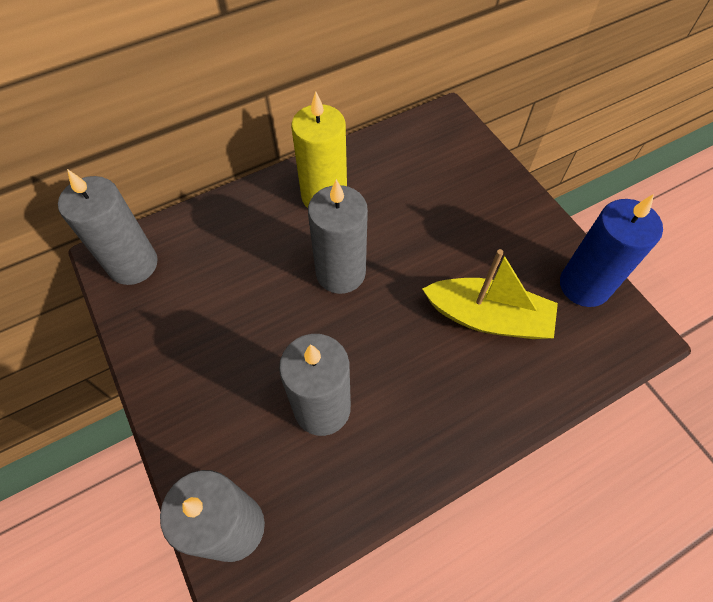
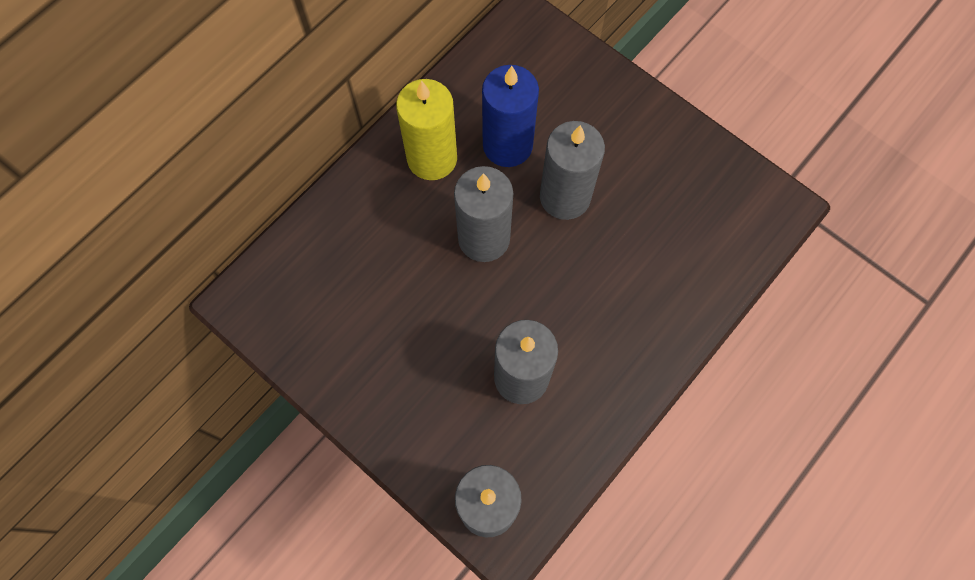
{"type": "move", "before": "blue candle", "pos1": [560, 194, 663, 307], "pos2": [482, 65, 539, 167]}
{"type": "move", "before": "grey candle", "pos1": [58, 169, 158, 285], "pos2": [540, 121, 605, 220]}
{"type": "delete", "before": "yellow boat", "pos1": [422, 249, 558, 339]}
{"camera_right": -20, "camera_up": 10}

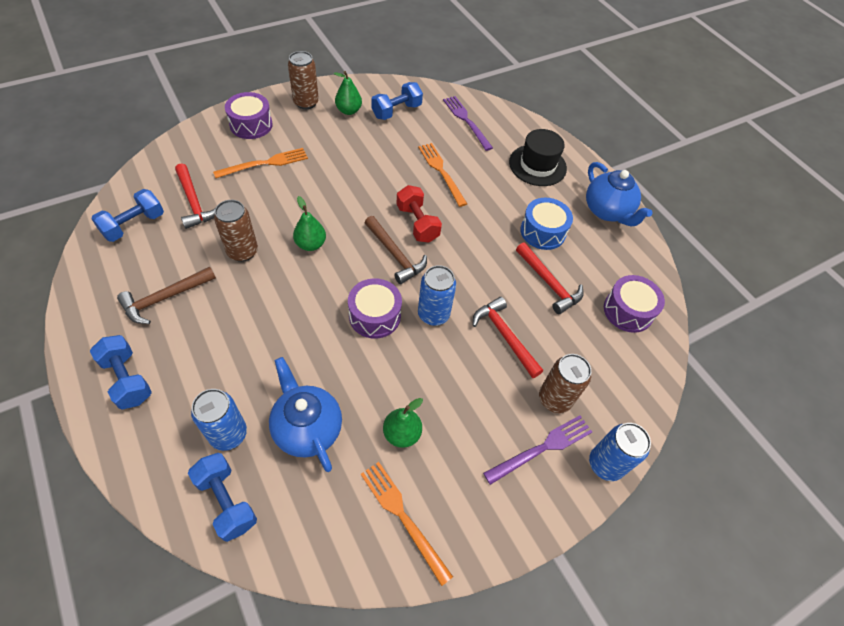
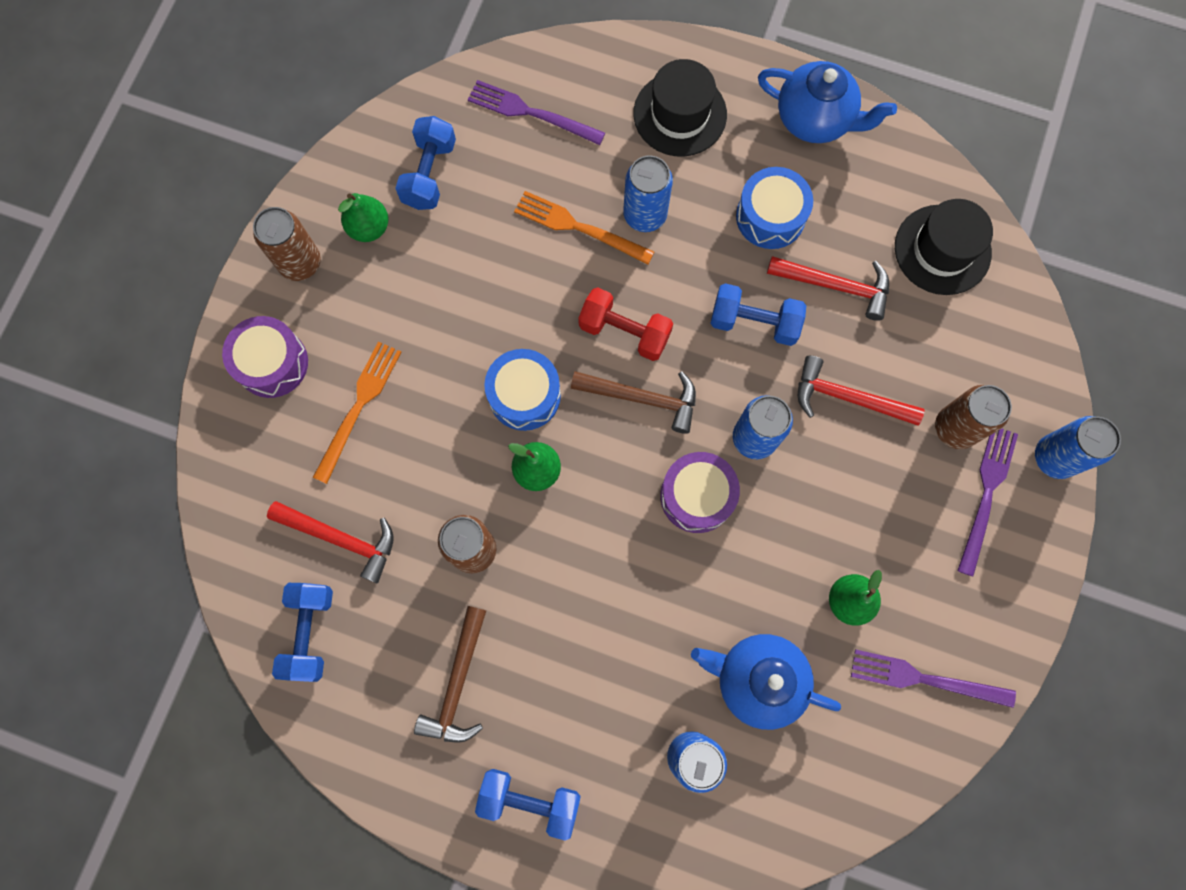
{"type": "insert", "after": "blue drum", "pos2": [484, 349, 561, 431]}
{"type": "insert", "after": "blue can", "pos2": [623, 155, 673, 232]}
{"type": "move", "before": "blue dumbbell", "pos1": [188, 453, 257, 542], "pos2": [710, 283, 806, 346]}
{"type": "recolor", "before": "orange fork", "after": "purple fork", "pos1": [361, 462, 453, 586], "pos2": [851, 649, 1016, 708]}
{"type": "replace", "before": "purple drum", "after": "black hat", "pos1": [604, 275, 665, 333], "pos2": [895, 199, 993, 295]}
{"camera_right": -35, "camera_up": 20}

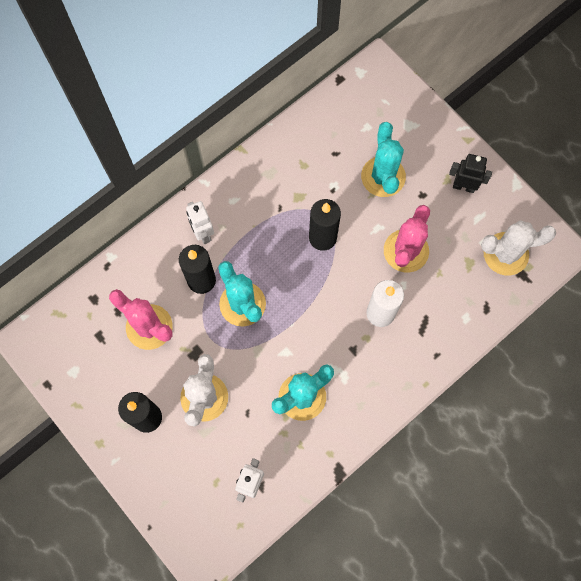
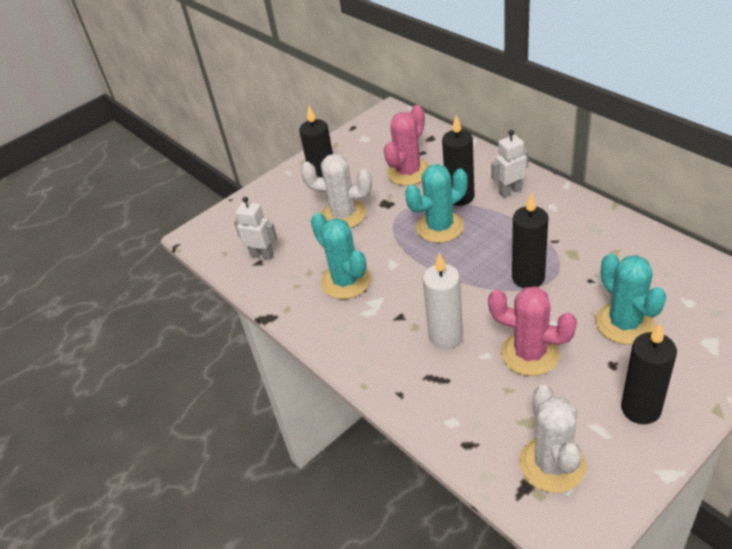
{"type": "rotate", "before": "turquoise cactus", "pos1": [361, 122, 406, 197], "pos2": [596, 253, 667, 345], "turn": 75}
{"type": "replace", "before": "black robot", "after": "black candle", "pos1": [449, 154, 492, 193], "pos2": [621, 323, 677, 424]}
{"camera_right": 95, "camera_up": -30}

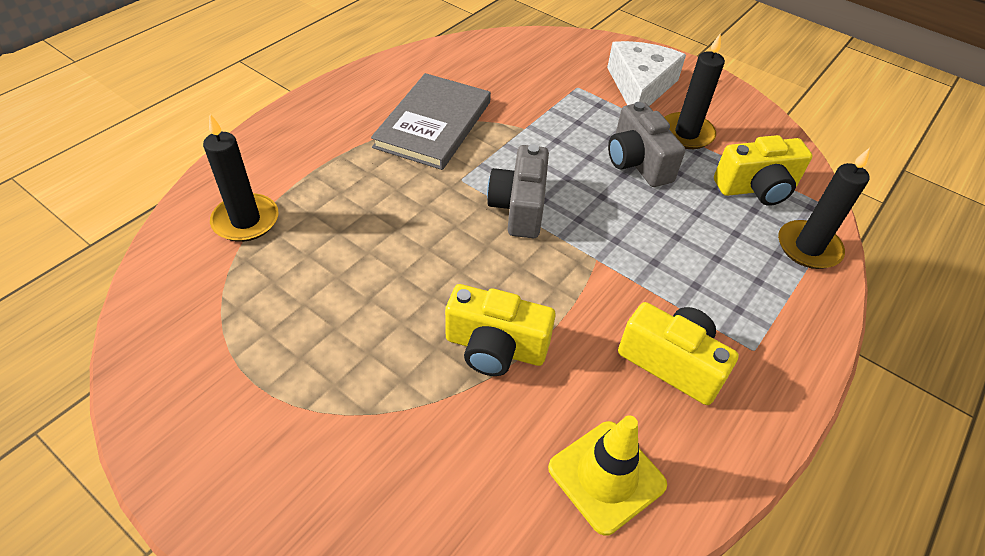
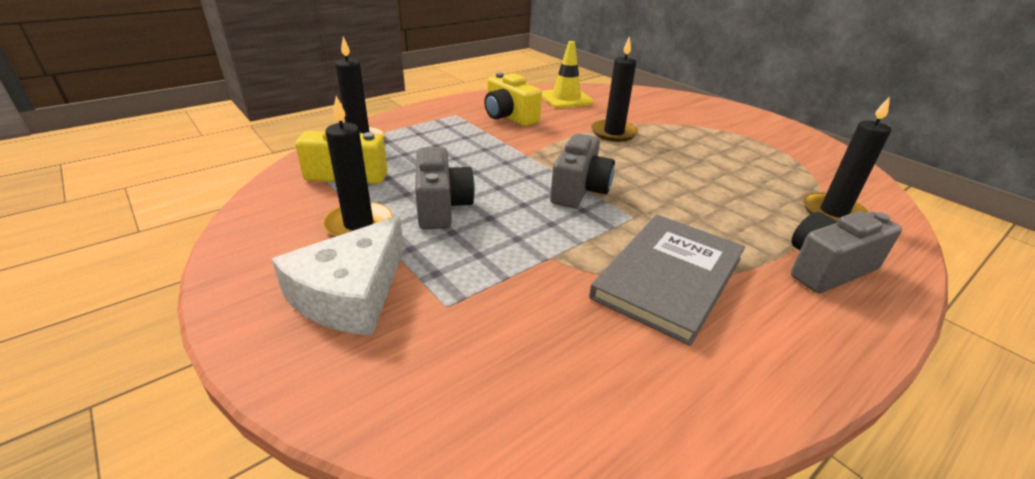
{"type": "replace", "before": "yellow camera", "after": "black candle", "pos1": [445, 284, 556, 376], "pos2": [591, 36, 638, 142]}
{"type": "insert", "after": "grey camera", "pos2": [791, 211, 902, 293]}
{"camera_right": -165, "camera_up": -15}

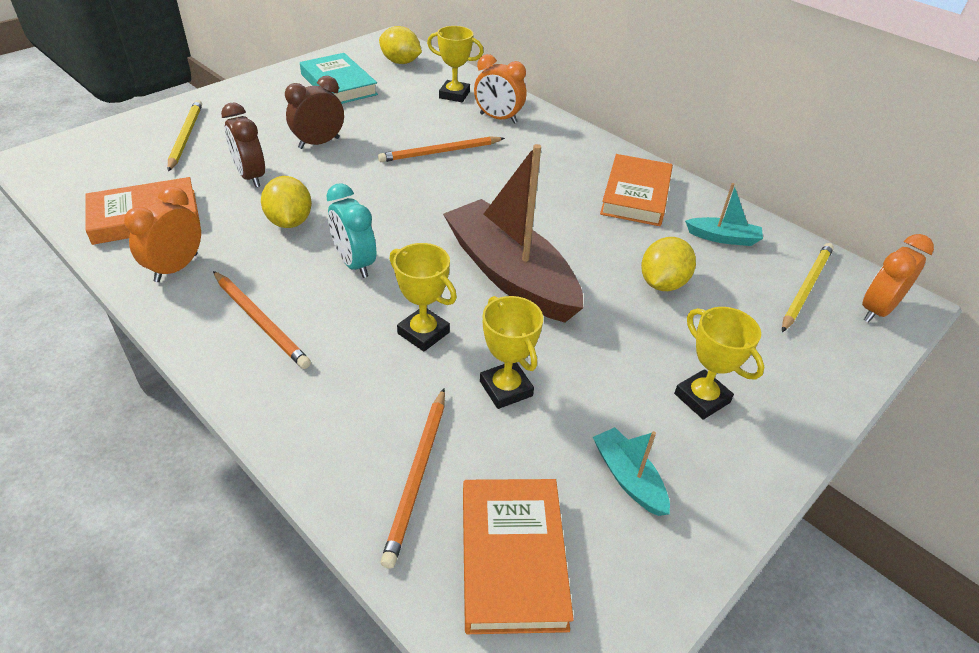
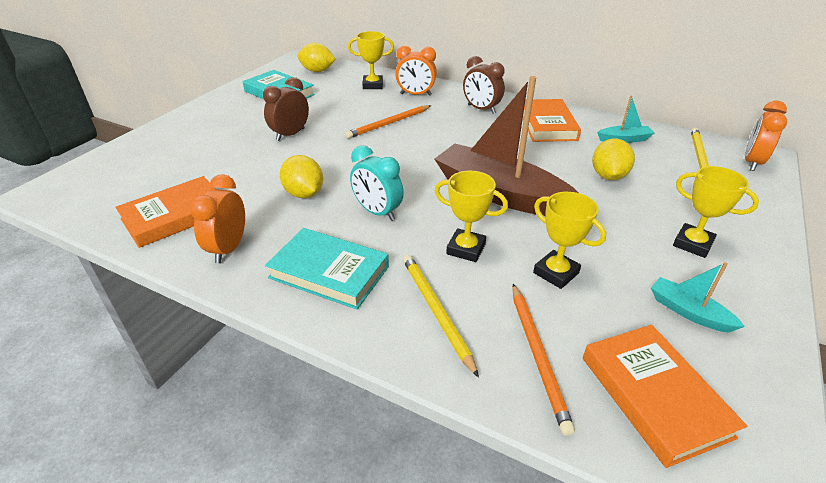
{"type": "replace", "before": "orange pencil", "after": "turquoise book", "pos1": [213, 271, 311, 369], "pos2": [265, 228, 389, 309]}
{"type": "move", "before": "yellow pencil", "pos1": [168, 100, 202, 171], "pos2": [403, 255, 479, 378]}
{"type": "move", "before": "brown clock", "pos1": [221, 103, 265, 187], "pos2": [463, 56, 505, 114]}
{"camera_right": -15, "camera_up": -5}

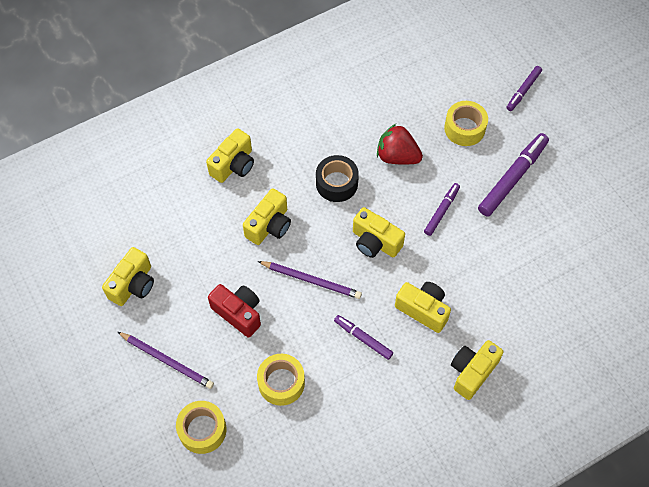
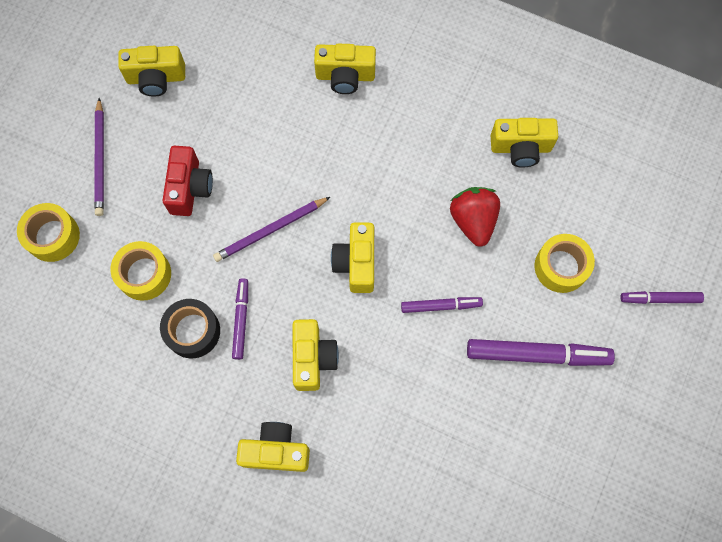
{"type": "move", "before": "black tape", "pos1": [316, 155, 359, 202], "pos2": [160, 299, 220, 358]}
{"type": "rotate", "before": "purple pencil", "pos1": [258, 261, 362, 299], "pos2": [213, 197, 330, 262], "turn": 75}
{"type": "move", "before": "yellow camera", "pos1": [243, 188, 291, 245], "pos2": [491, 118, 558, 168]}
{"camera_right": 55, "camera_up": 10}

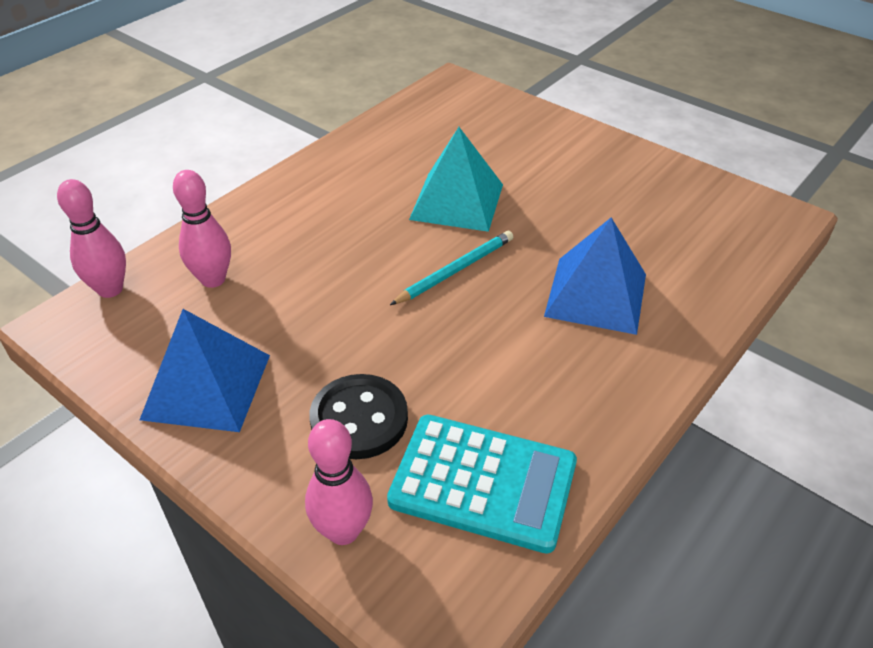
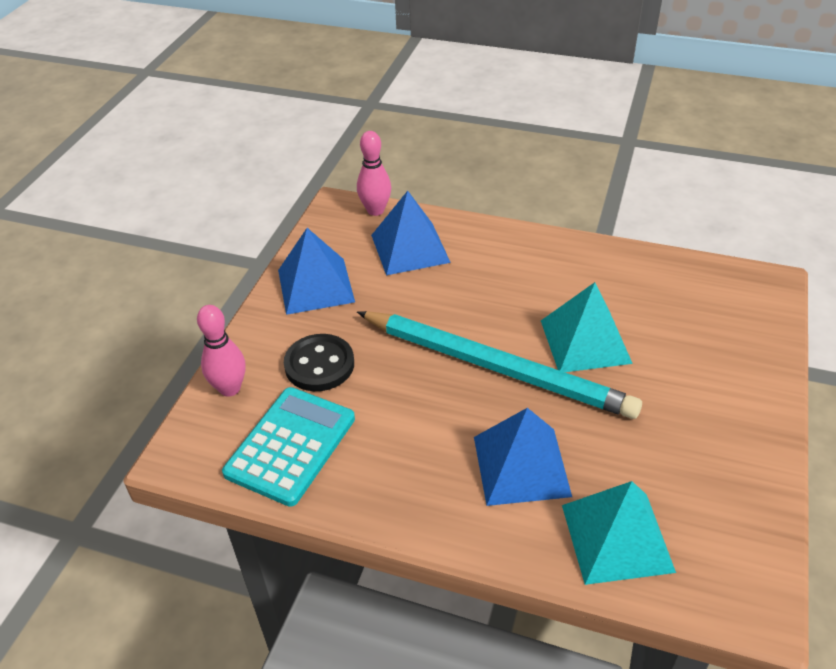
{"type": "rotate", "before": "turquoise calculator", "pos1": [387, 415, 577, 553], "pos2": [222, 387, 355, 507], "turn": -150}
{"type": "resize", "before": "turquoise pencil", "pos1": [390, 231, 513, 305], "pos2": [357, 311, 642, 419], "scale": 2.19}
{"type": "replace", "before": "pink bowling pin", "after": "blue pyramid", "pos1": [173, 170, 231, 288], "pos2": [371, 191, 451, 275]}
{"type": "insert", "after": "turquoise pyramid", "pos2": [562, 481, 676, 585]}
{"camera_right": 70, "camera_up": 0}

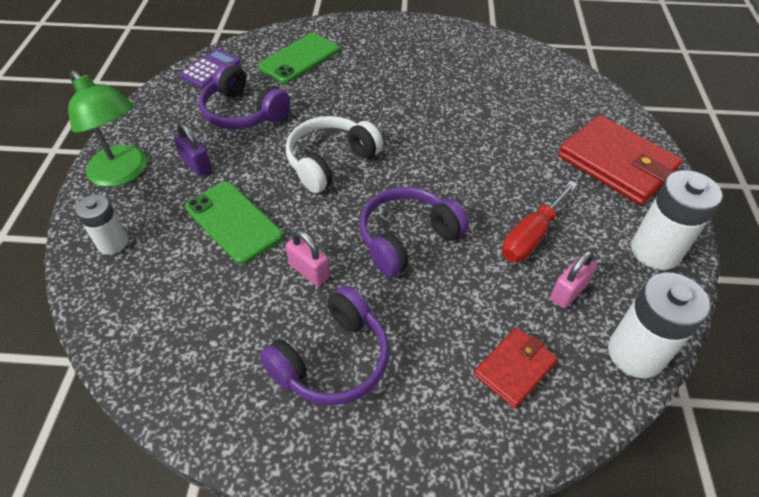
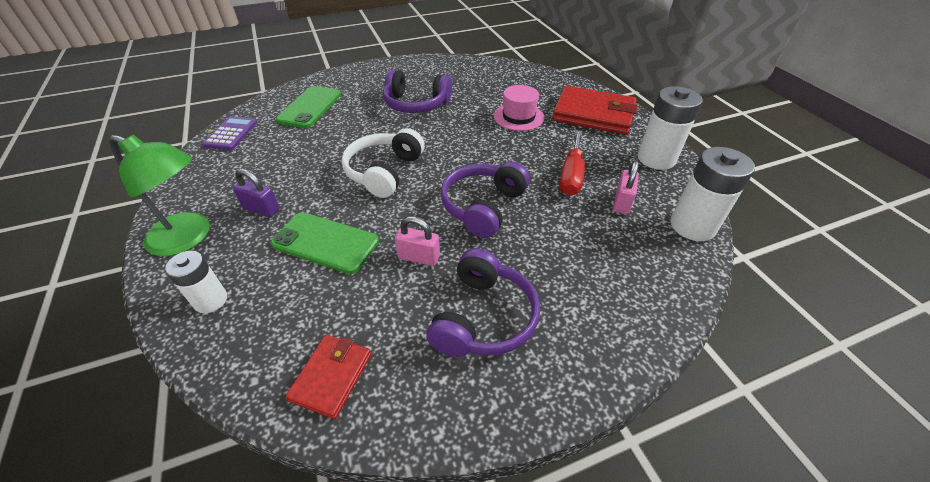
{"type": "move", "before": "red wallet", "pos1": [474, 327, 558, 408], "pos2": [285, 335, 371, 419]}
{"type": "move", "before": "purple headphones", "pos1": [199, 62, 290, 129], "pos2": [383, 69, 452, 113]}
{"type": "insert", "after": "pink hat", "pos2": [494, 85, 544, 131]}
{"camera_right": -25, "camera_up": -5}

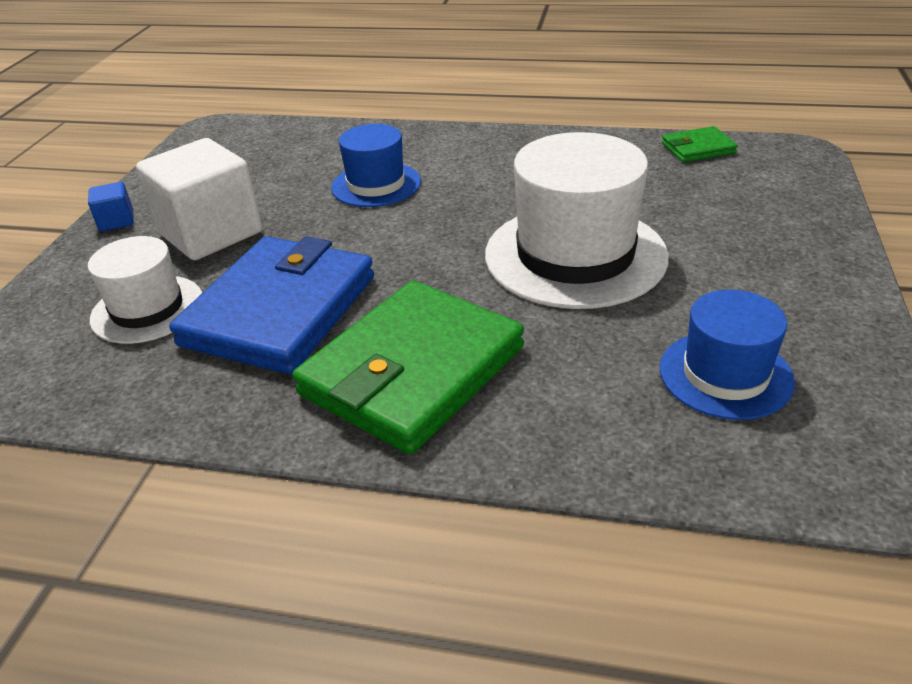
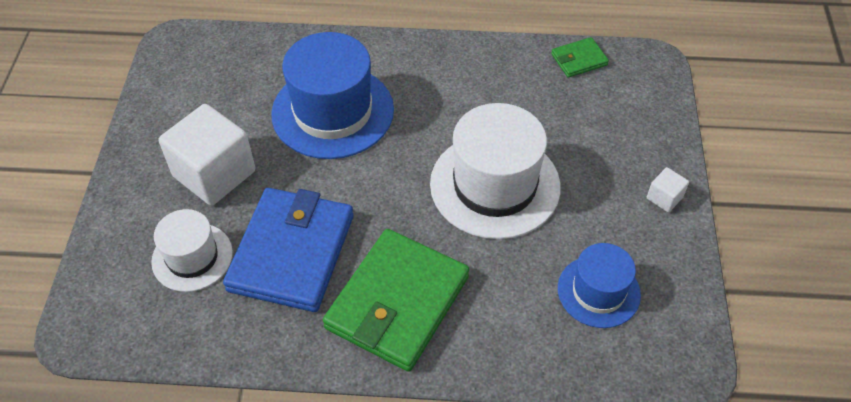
{"type": "resize", "before": "blue hat", "pos1": [331, 124, 421, 207], "pos2": [271, 32, 394, 159], "scale": 1.72}
{"type": "insert", "after": "white cube", "pos2": [647, 167, 689, 212]}
{"type": "delete", "before": "blue cube", "pos1": [88, 182, 134, 231]}
{"camera_right": -10, "camera_up": 15}

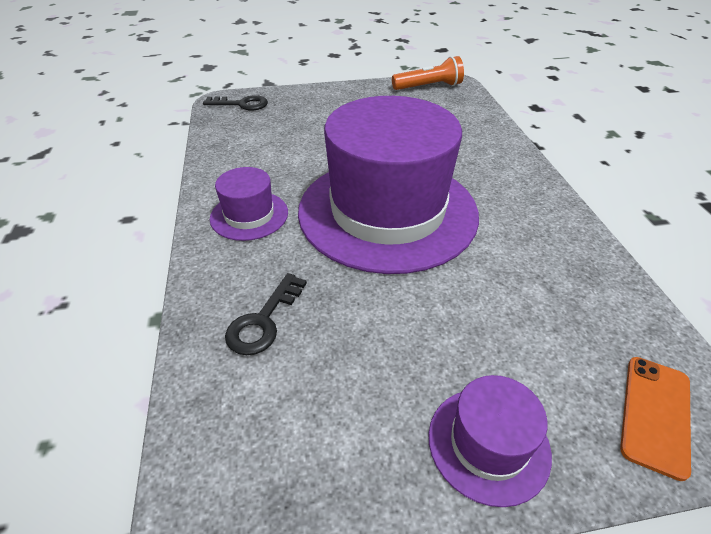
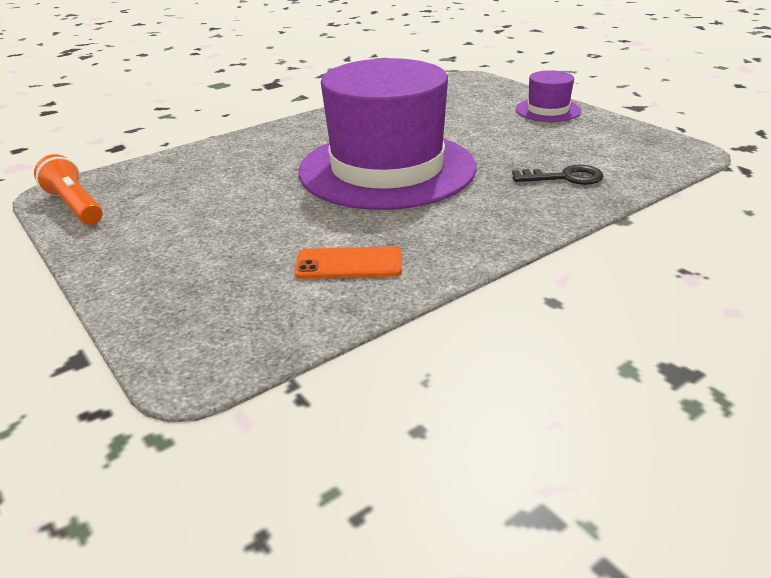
{"type": "move", "before": "orange phone", "pos1": [620, 357, 691, 481], "pos2": [295, 246, 402, 279]}
{"type": "delete", "before": "black key", "pos1": [203, 95, 268, 110]}
{"type": "delete", "before": "purple hat", "pos1": [210, 167, 288, 241]}
{"camera_right": -115, "camera_up": -10}

